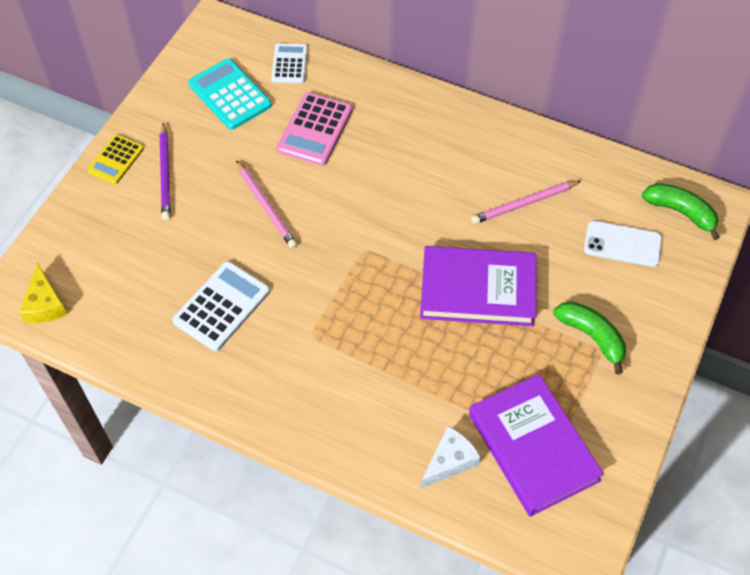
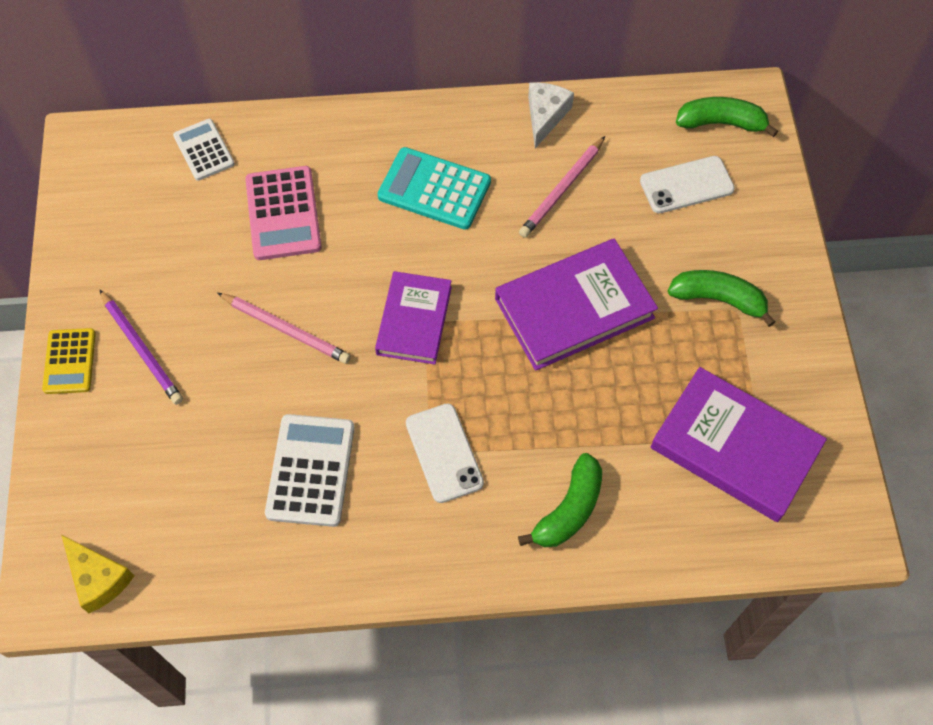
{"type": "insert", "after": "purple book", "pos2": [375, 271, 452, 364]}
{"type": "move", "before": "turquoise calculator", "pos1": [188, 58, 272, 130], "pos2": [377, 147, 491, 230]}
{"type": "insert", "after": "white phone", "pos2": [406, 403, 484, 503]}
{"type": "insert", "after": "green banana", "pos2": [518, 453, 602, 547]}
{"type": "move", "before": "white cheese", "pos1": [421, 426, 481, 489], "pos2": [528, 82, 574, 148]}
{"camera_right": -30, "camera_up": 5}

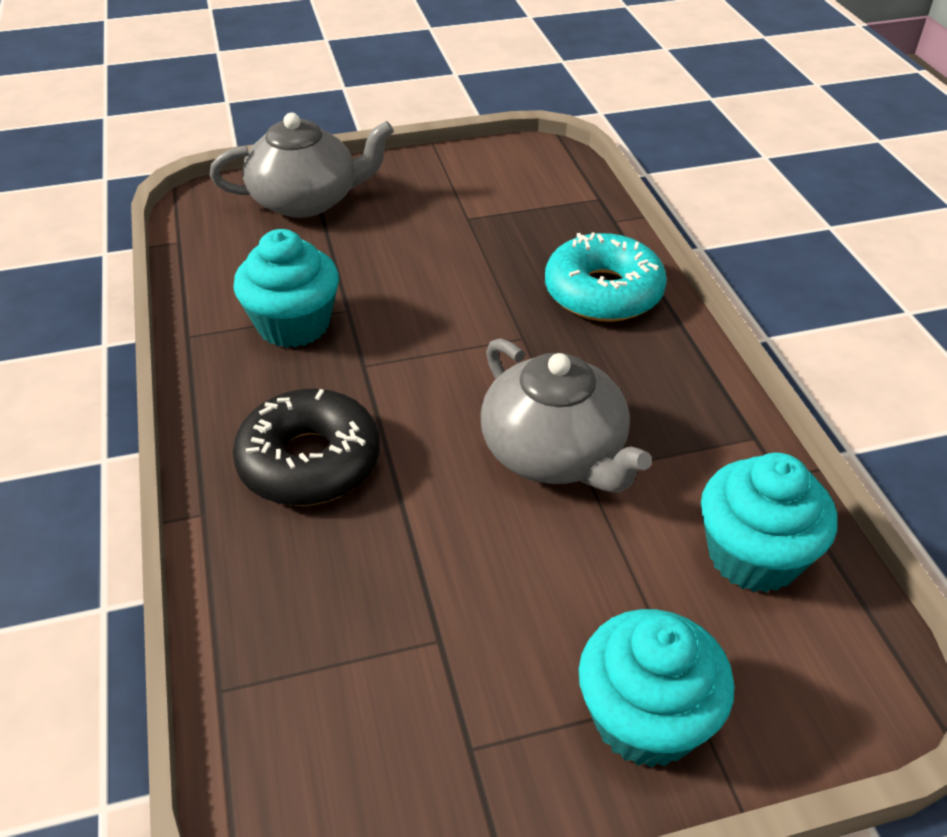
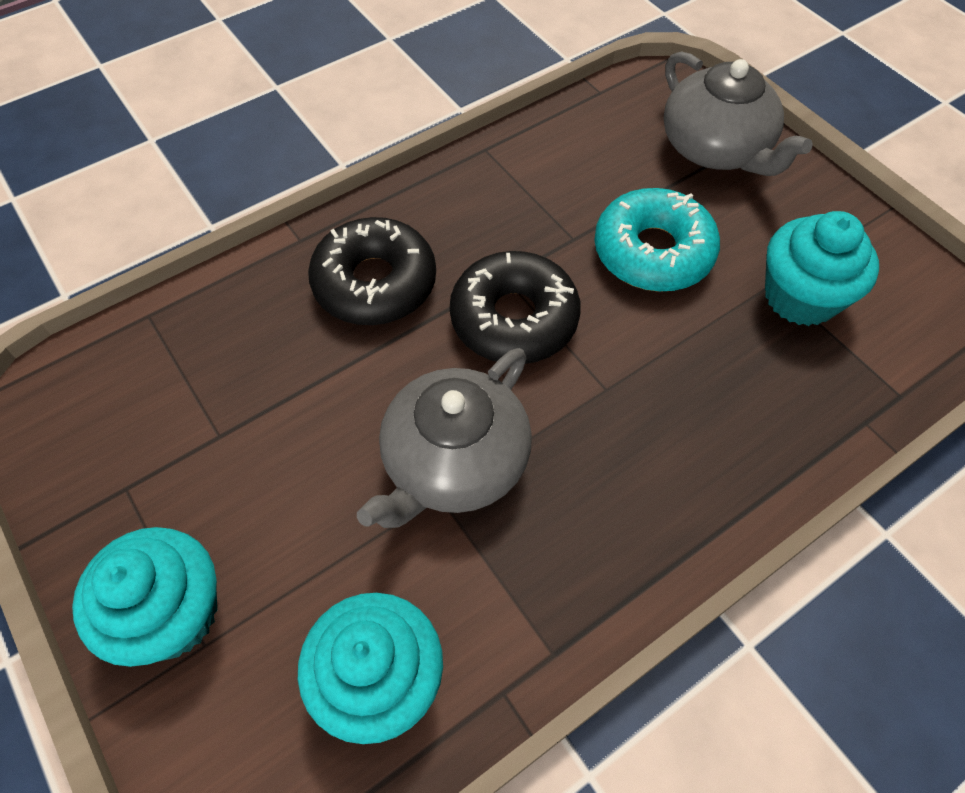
{"type": "insert", "after": "black donut", "pos2": [450, 251, 581, 364]}
{"type": "move", "before": "turquoise donut", "pos1": [545, 232, 667, 322], "pos2": [595, 188, 720, 292]}
{"type": "move", "before": "turquoise cupcake", "pos1": [233, 229, 339, 348], "pos2": [765, 211, 879, 326]}
{"camera_right": 70, "camera_up": 15}

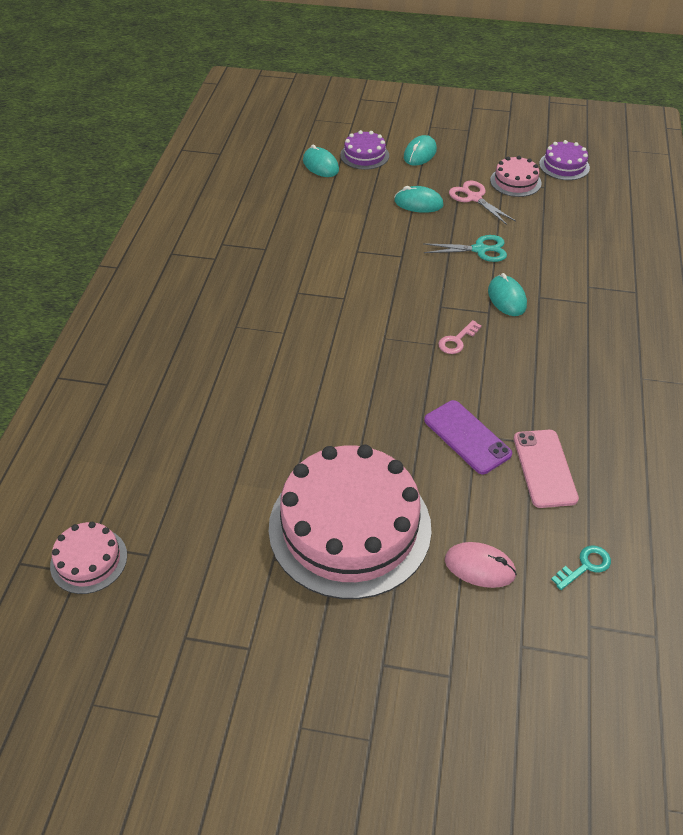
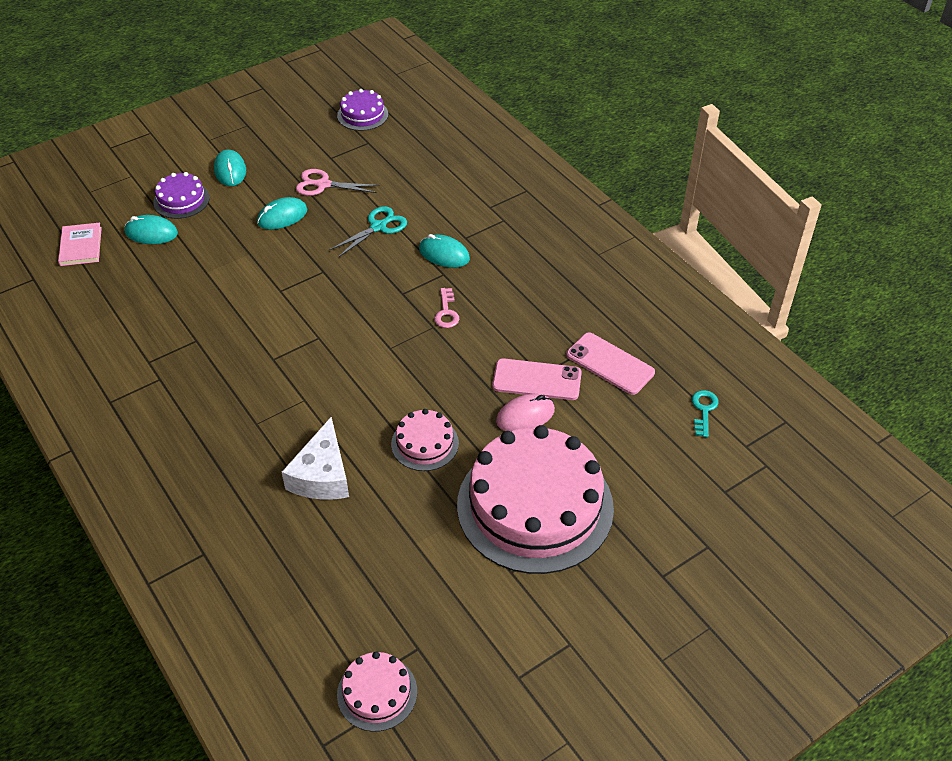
{"type": "insert", "after": "pink book", "pos2": [58, 222, 102, 266]}
{"type": "insert", "after": "white cheese", "pos2": [282, 417, 349, 500]}
{"type": "move", "before": "pink cake", "pos1": [490, 156, 541, 197], "pos2": [391, 409, 459, 471]}
{"type": "recolor", "before": "purple phone", "after": "pink phone", "pos1": [424, 400, 512, 474], "pos2": [492, 358, 582, 400]}
{"type": "move", "before": "pink mouse", "pos1": [445, 542, 517, 588], "pos2": [496, 394, 555, 431]}
{"camera_right": -45, "camera_up": 0}

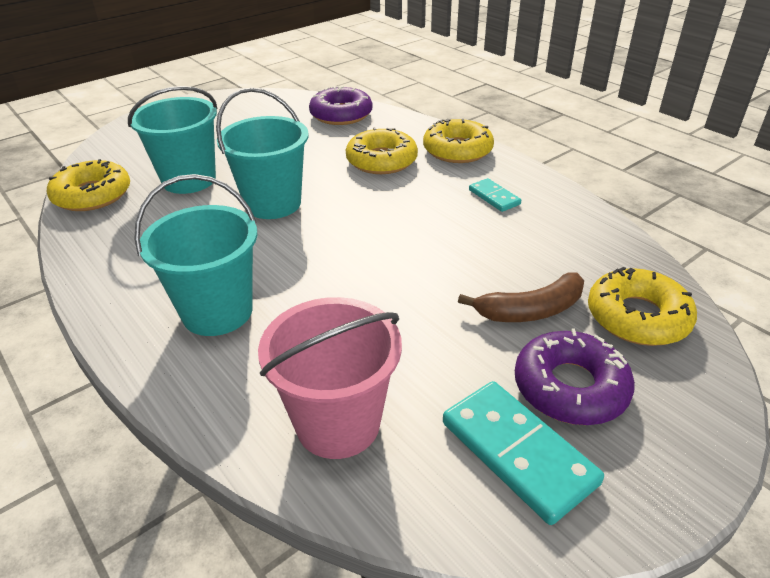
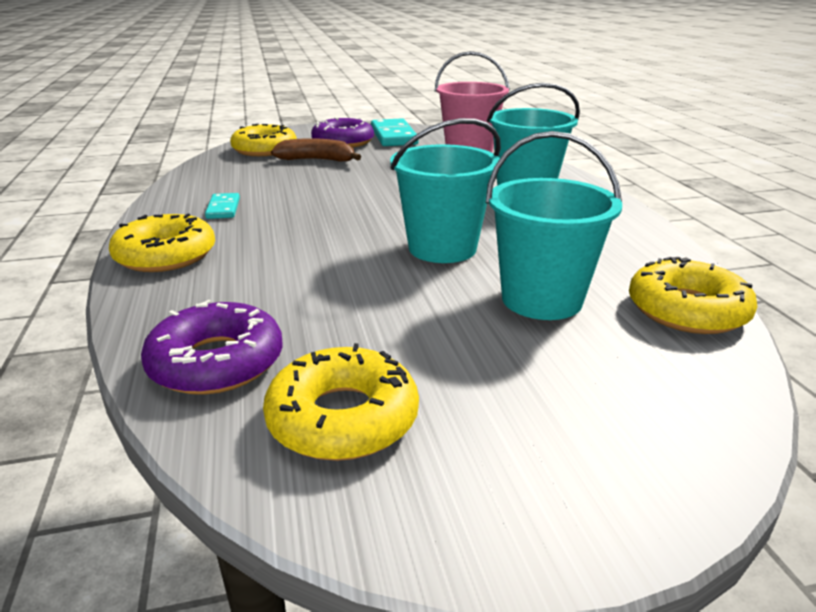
{"type": "move", "before": "yellow donut", "pos1": [346, 127, 418, 174], "pos2": [263, 343, 419, 461]}
{"camera_right": -155, "camera_up": -10}

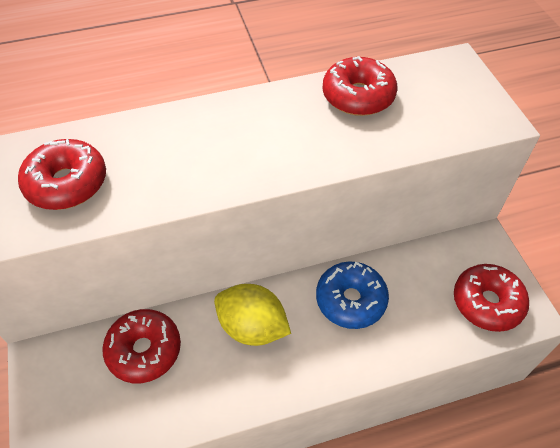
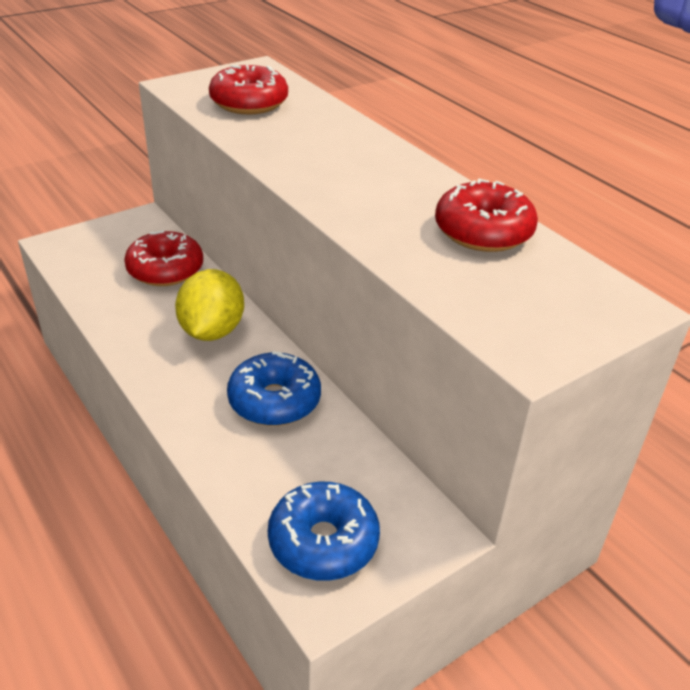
{"type": "recolor", "before": "red donut", "after": "blue donut", "pos1": [454, 264, 529, 332], "pos2": [268, 482, 380, 581]}
{"camera_right": 70, "camera_up": -15}

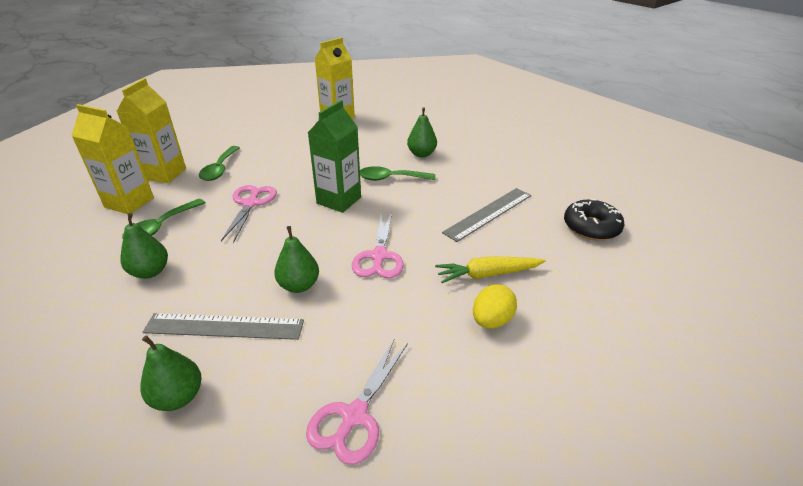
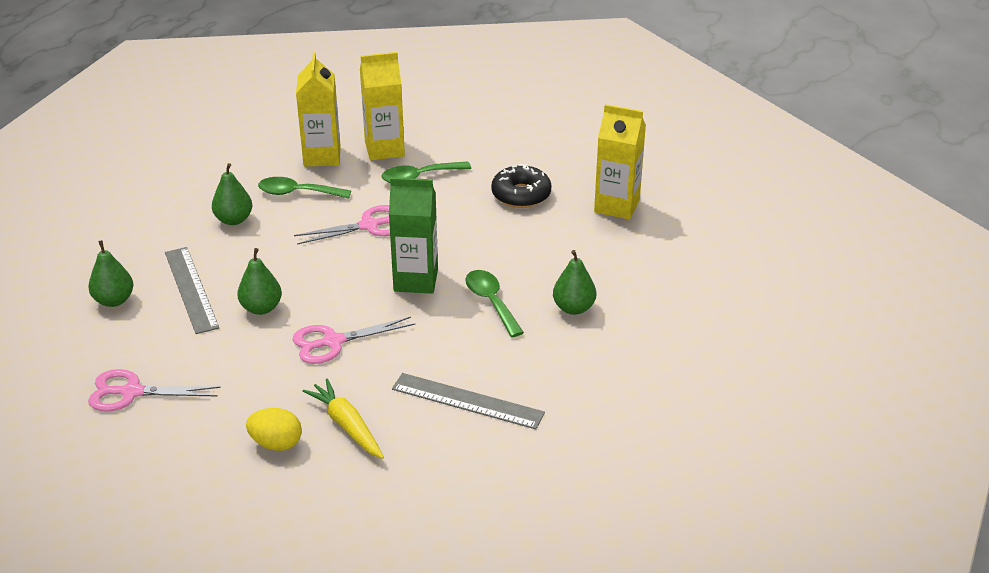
{"type": "move", "before": "black donut", "pos1": [564, 199, 624, 241], "pos2": [491, 164, 551, 208]}
{"camera_right": 65, "camera_up": 0}

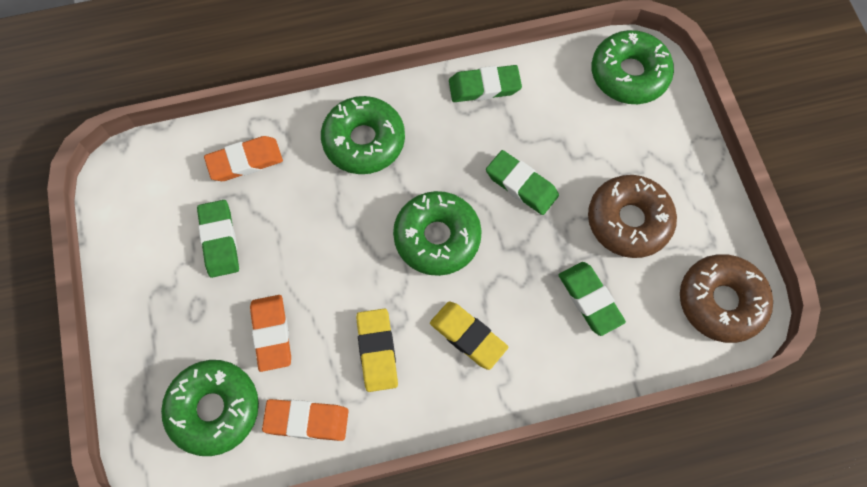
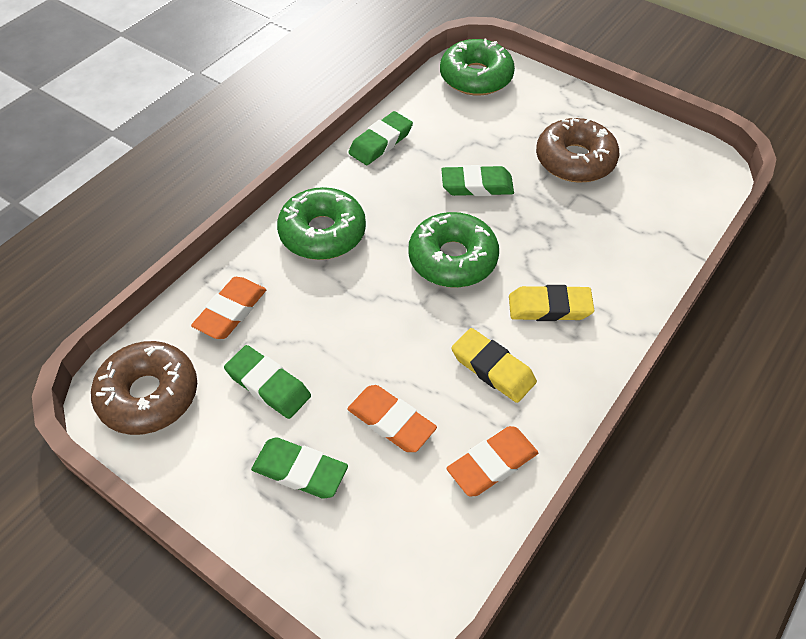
{"type": "move", "before": "brown donut", "pos1": [680, 254, 773, 343], "pos2": [91, 341, 197, 435]}
{"type": "move", "before": "green eraser", "pos1": [559, 262, 626, 336], "pos2": [251, 437, 348, 499]}
{"type": "delete", "before": "green donut", "pos1": [161, 360, 259, 456]}
{"camera_right": -40, "camera_up": -15}

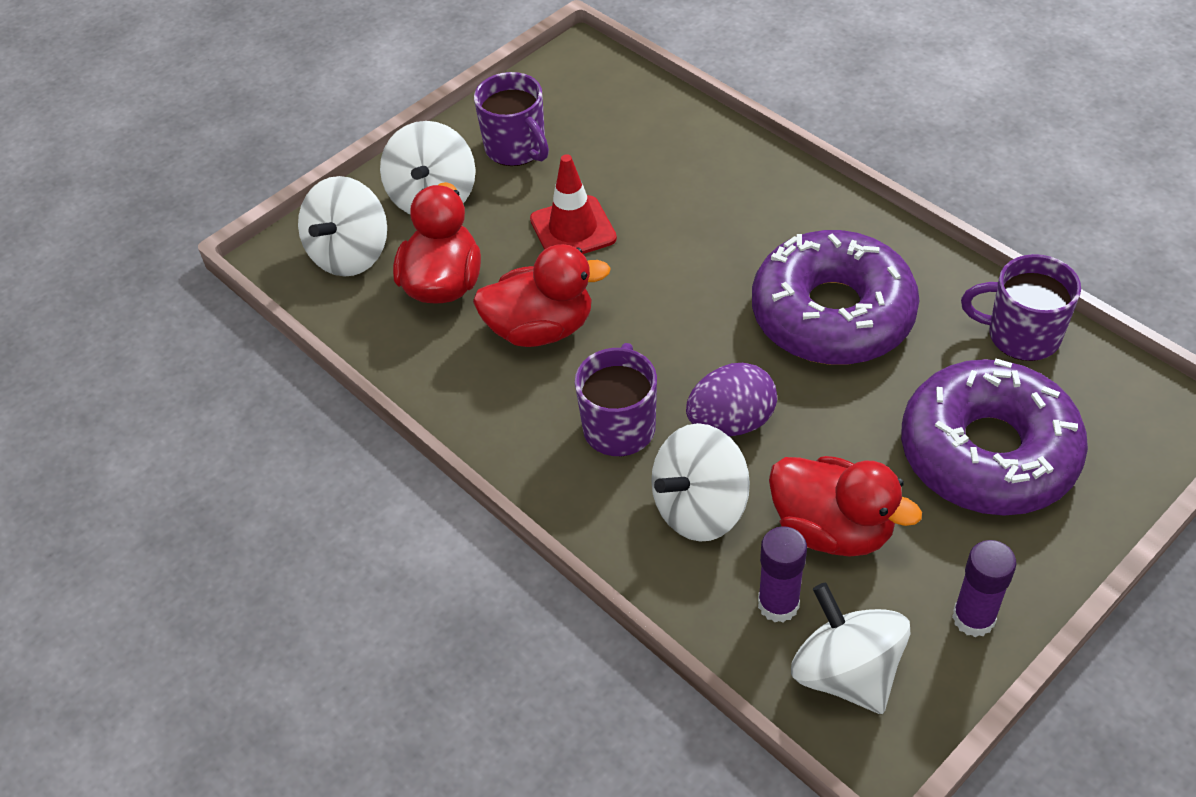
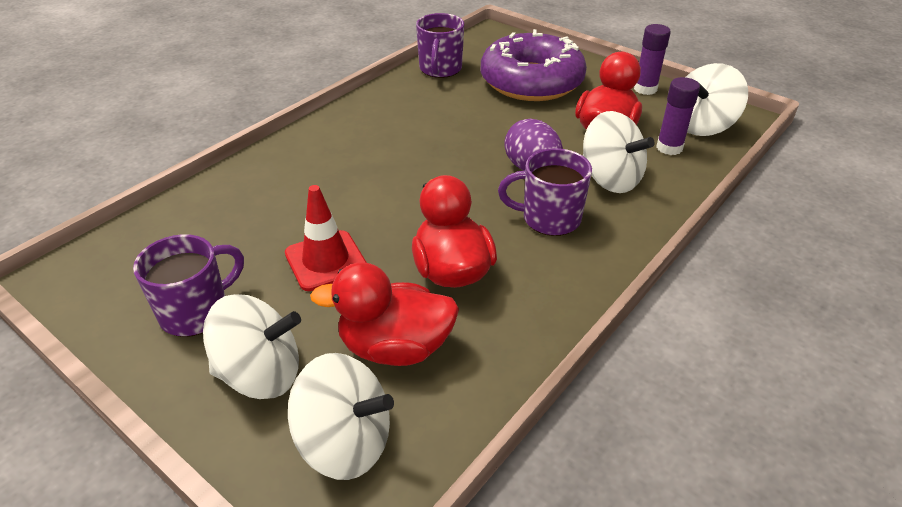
{"type": "delete", "before": "purple donut", "pos1": [752, 230, 919, 365]}
{"camera_right": -100, "camera_up": -10}

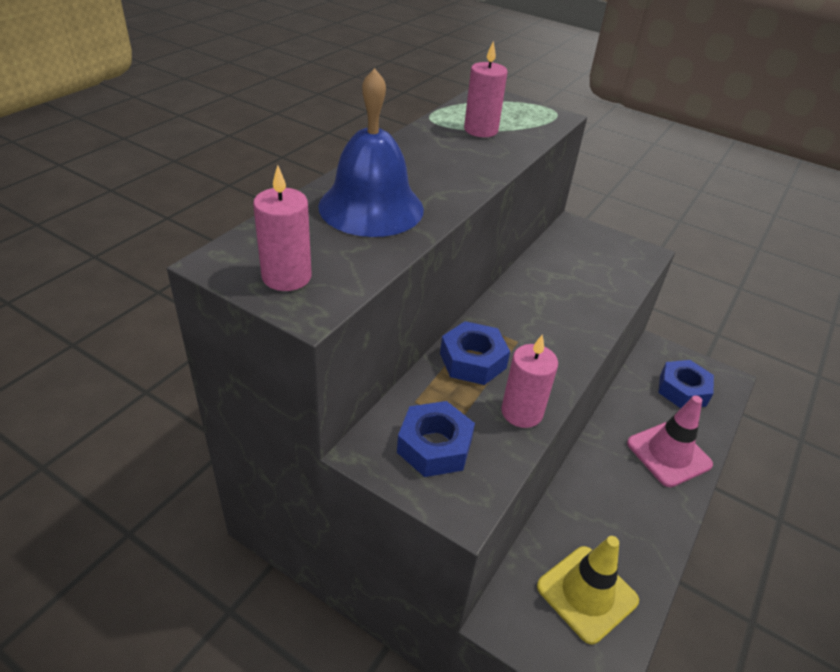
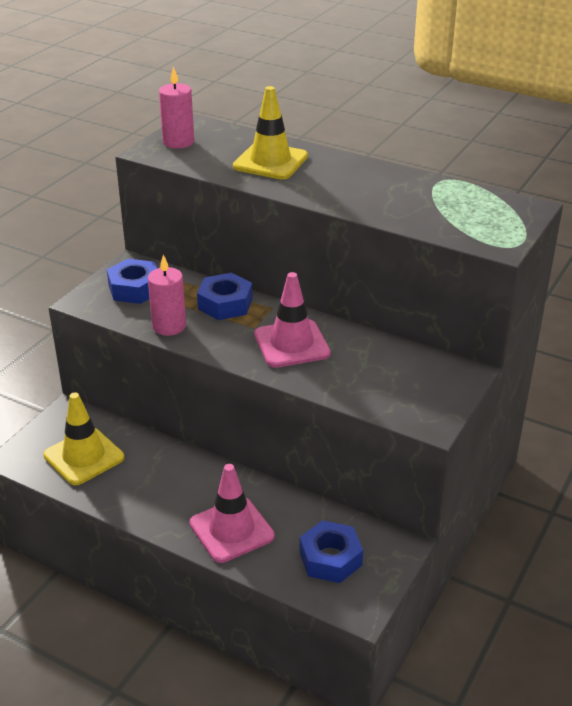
{"type": "replace", "before": "blue bell", "after": "yellow traffic cone", "pos1": [318, 68, 424, 237], "pos2": [233, 86, 308, 179]}
{"type": "insert", "after": "pink traffic cone", "pos2": [254, 272, 331, 368]}
{"type": "delete", "before": "pink candle", "pos1": [464, 41, 508, 137]}
{"camera_right": 90, "camera_up": -5}

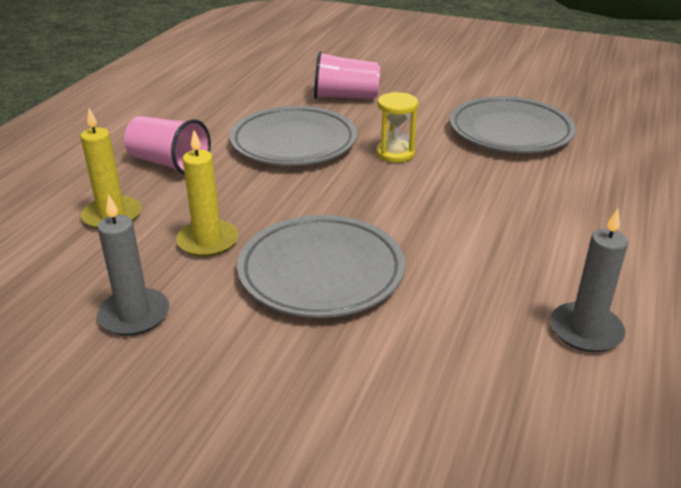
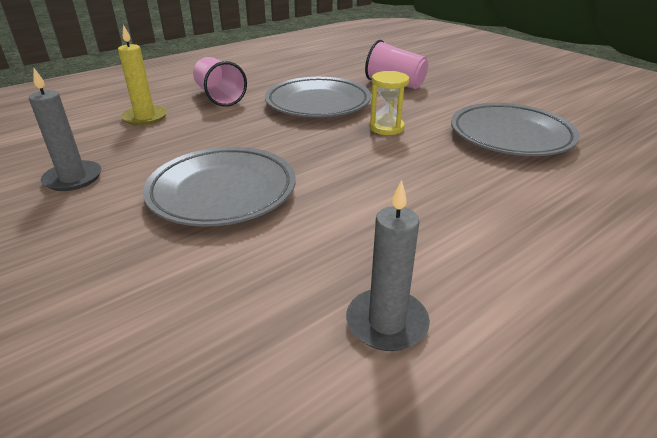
{"type": "delete", "before": "yellow candle", "pos1": [176, 130, 239, 257]}
{"camera_right": 30, "camera_up": 0}

